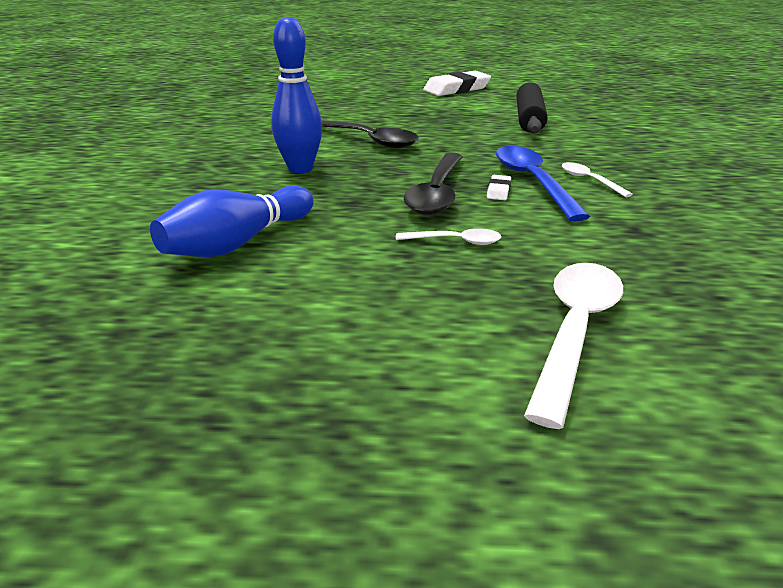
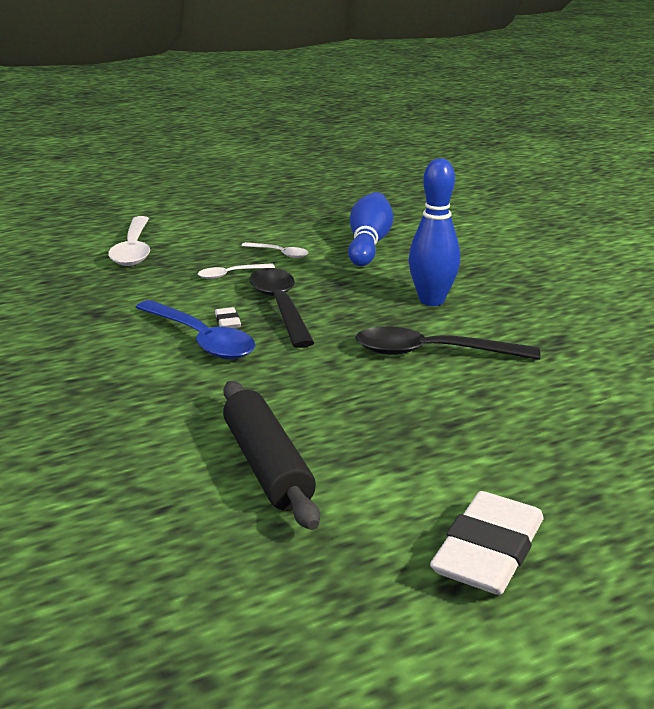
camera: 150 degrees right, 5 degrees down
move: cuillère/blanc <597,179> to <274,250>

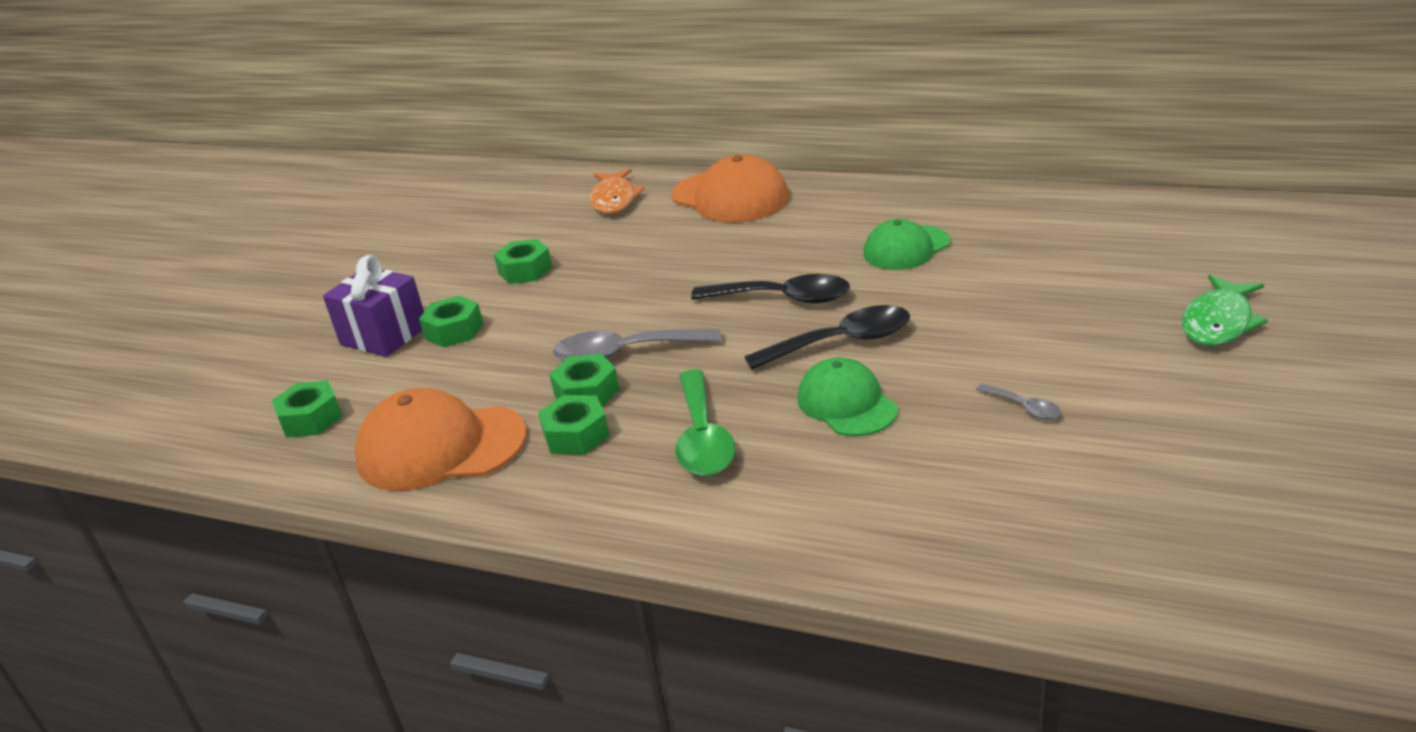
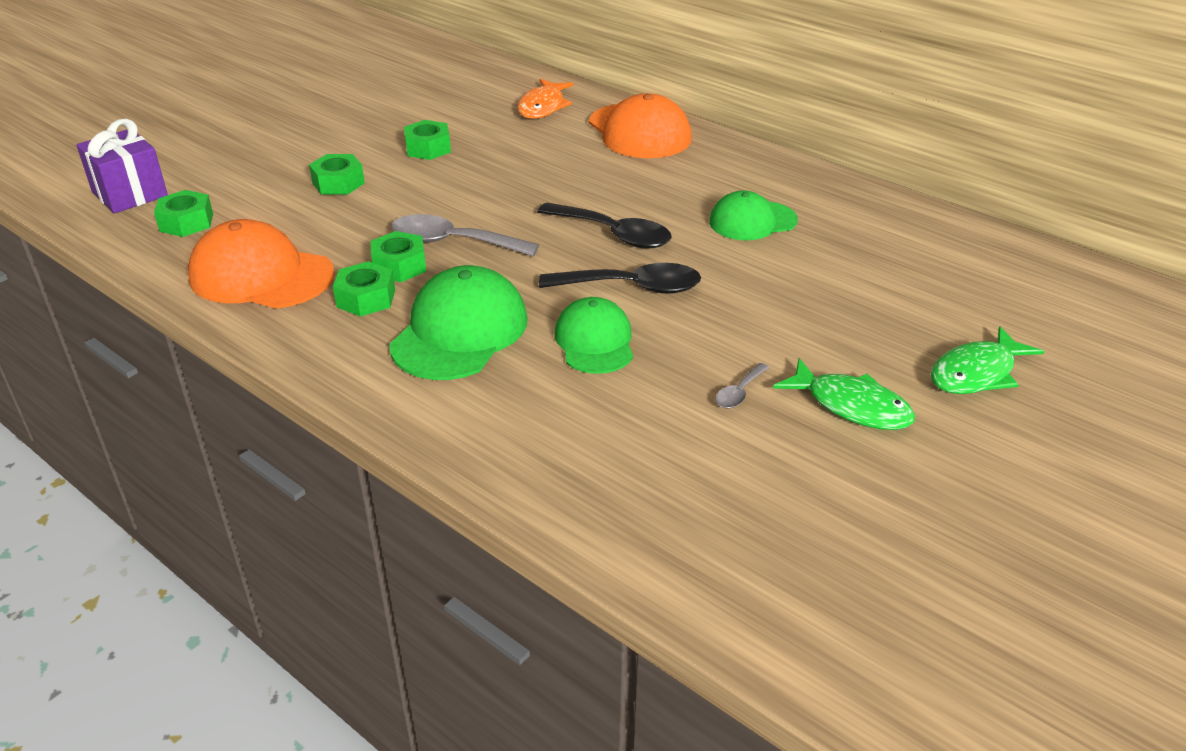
camera: 15 degrees right, 5 degrees up
insert: poisson/vert <844,394>
move: cadeau/violet <373,306> to <122,166>
replace: cuillère/vert <705,422> to casquette/vert <458,322>
rotate: cuillère/gris <1018,401> = <742,385> 60 degrees clockwise

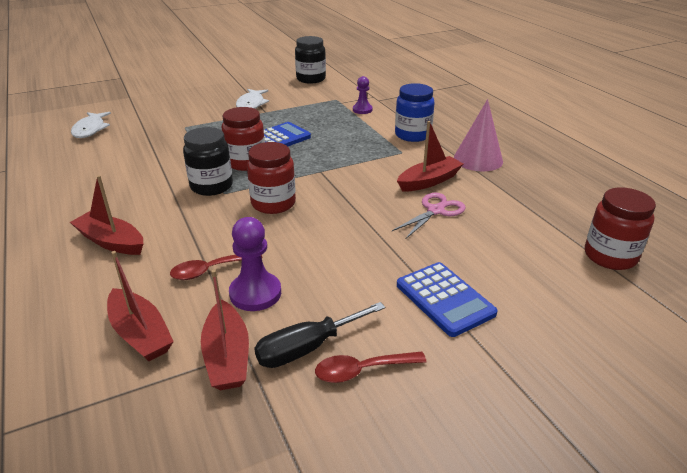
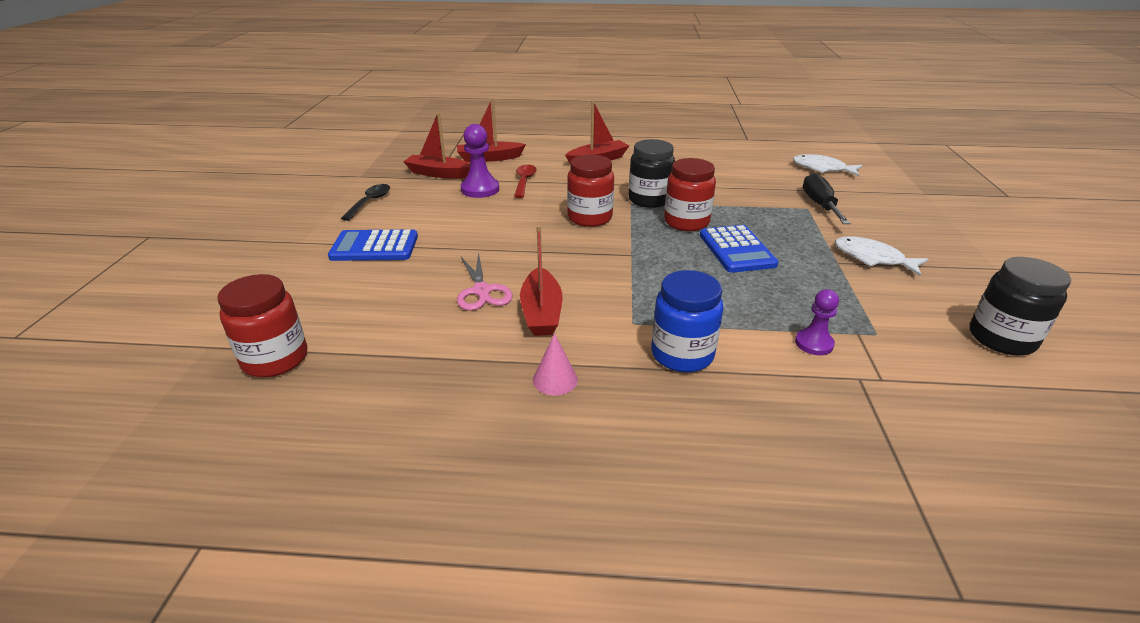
camera: 120 degrees right, 0 degrees up
move: tournevis/noir <319,335> to <827,198>
recolor: cuillère/rouge <370,367> to cuillère/noir <365,202>
resize: cône/rose <478,135> = <555,364> x0.55

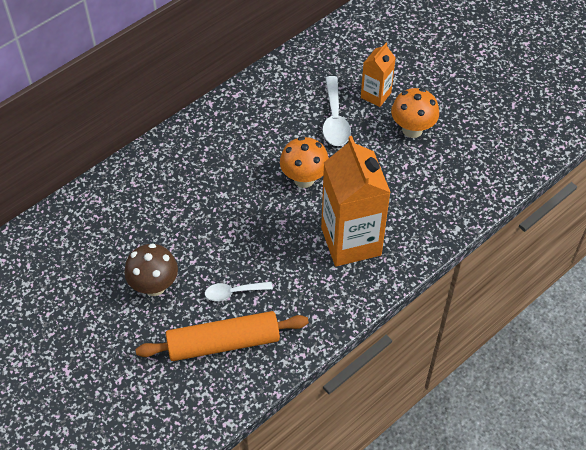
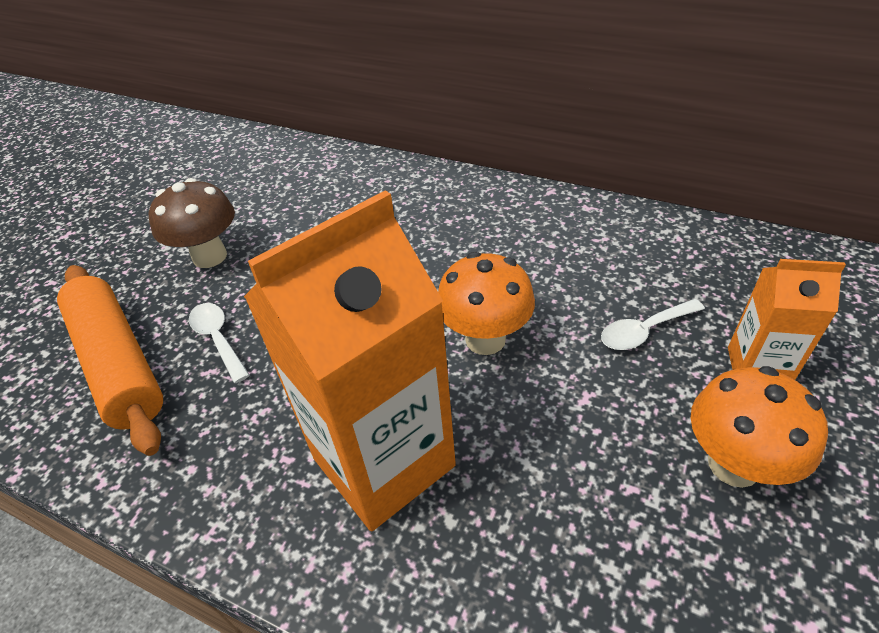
camera: 70 degrees right, 10 degrees down
resize: cuillère/blanc <337,111> = <653,324> x0.65

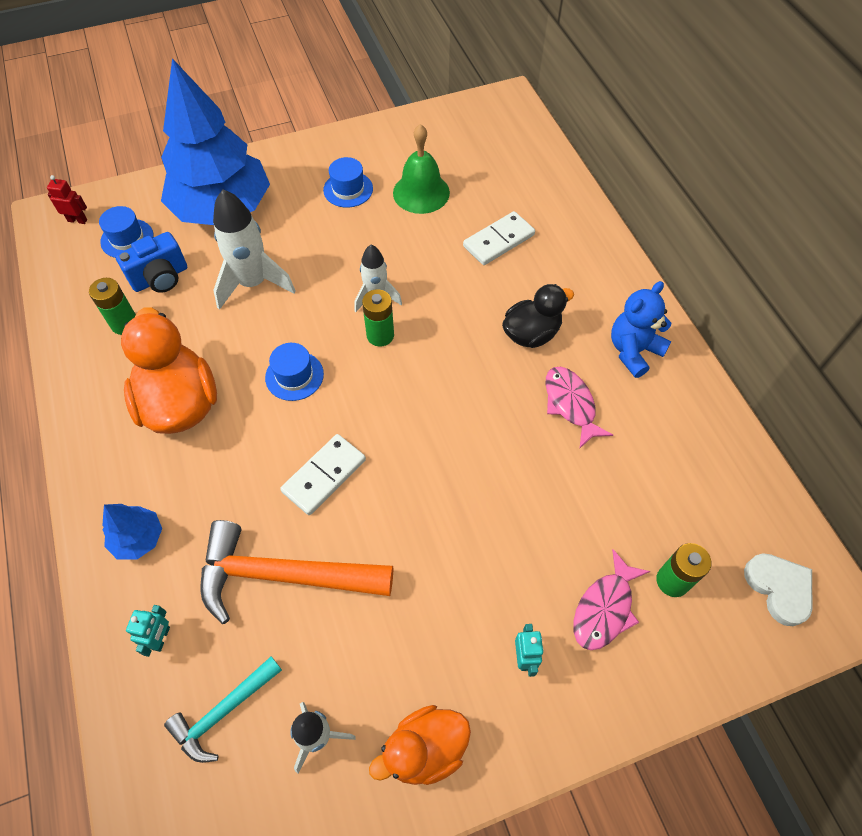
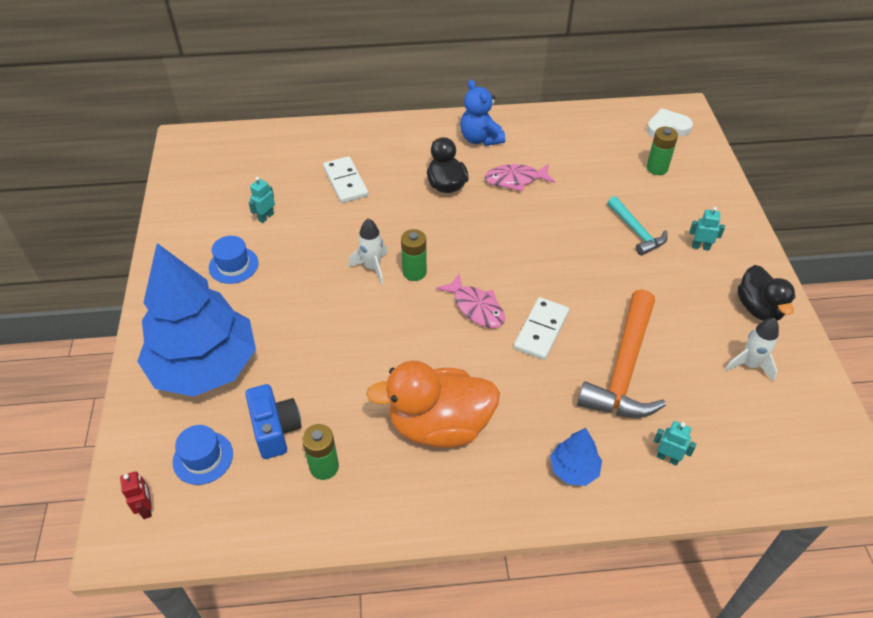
camera: 75 degrees left, 10 degrees down
delete: fusée/blanc <254,250>; chapeau/bleu <294,372>
move: marteau/turquoise <223,709> to <637,226>; poisson/rose <611,599> to <470,301>
replace: cloche/vert <421,169> to robot/turquoise <261,200>
recolor: canard/orange <420,745> to canard/noir <766,293>
rotate: robot/rouge <67,199> = <136,495> 135 degrees clockwise; domino/blanc <323,474> = <541,328> 60 degrees clockwise

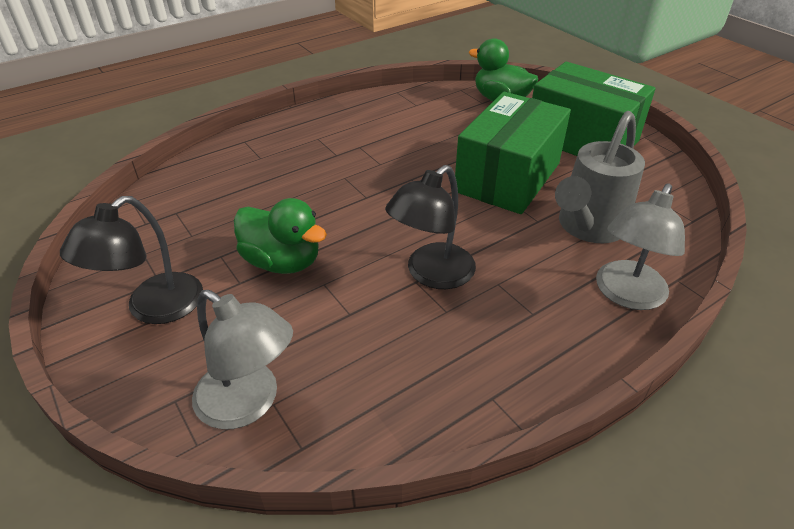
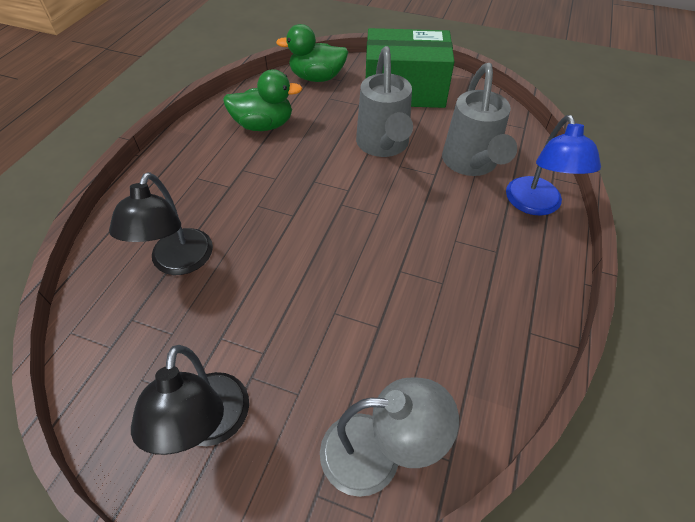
camera: 35 degrees left, 10 degrees up
move: canard/vert <280,236> to <263,100>; lampe/noir <430,227> to <161,223>
replace: boîte/vert <513,153> to arrosoir/gris <384,101>
recolor: lampe/gris <640,247> to lampe/bleu <553,165>

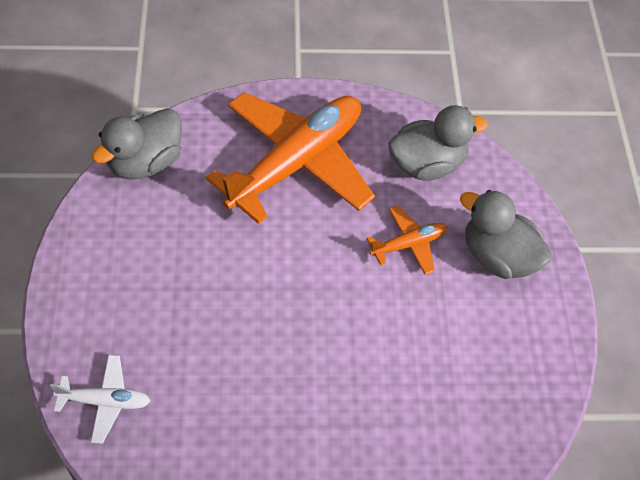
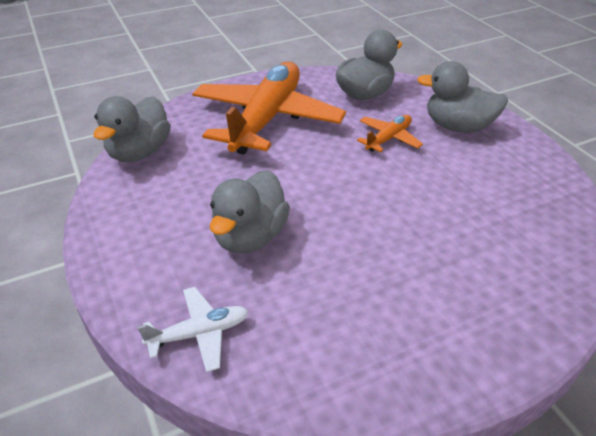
camera: 20 degrees left, 15 degrees down
insert: canard/gris <249,212>

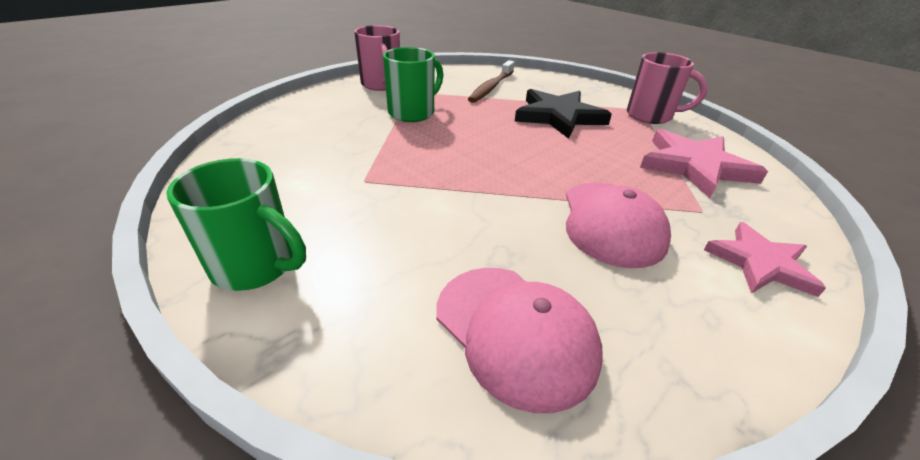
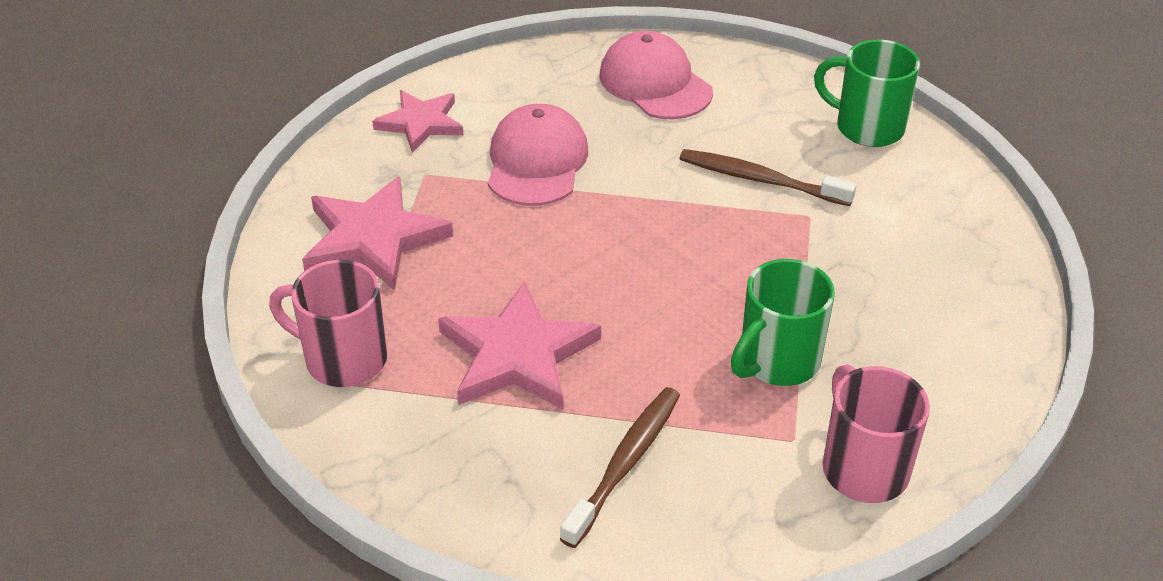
camera: 175 degrees left, 5 degrees up
insert: brosse à dents/marron <768,177>
recolor: étoile/noir <563,114> to étoile/rose <519,345>

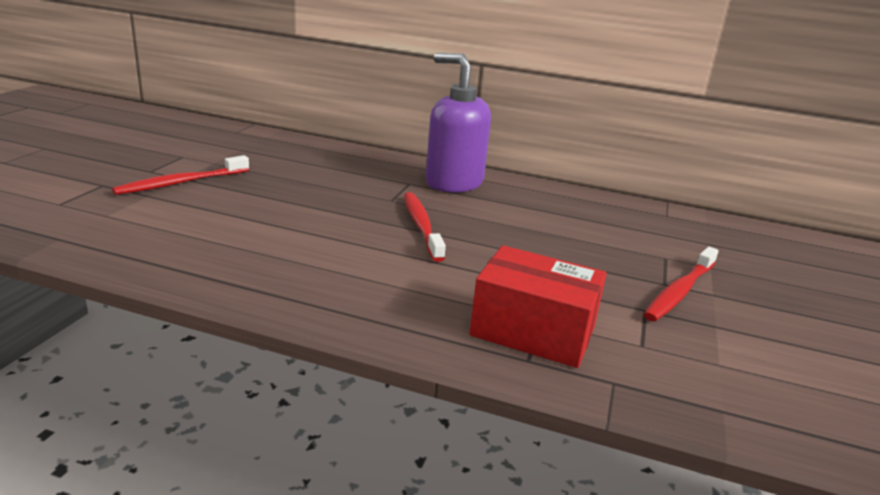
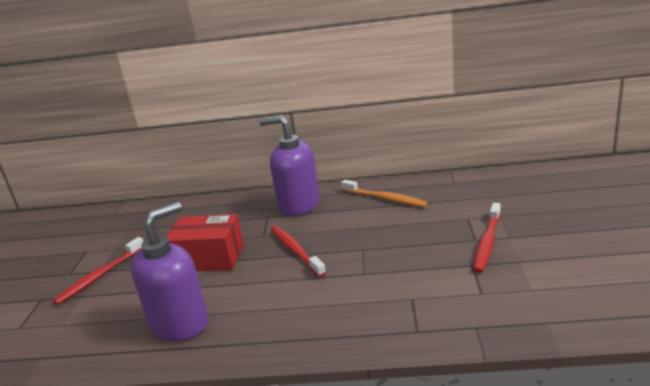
camera: 10 degrees left, 0 degrees up
insert: distributeur de savon/violet <169,272>; brosse à dents/orange <384,193>
move: boîte/rouge <538,306> to <205,242>

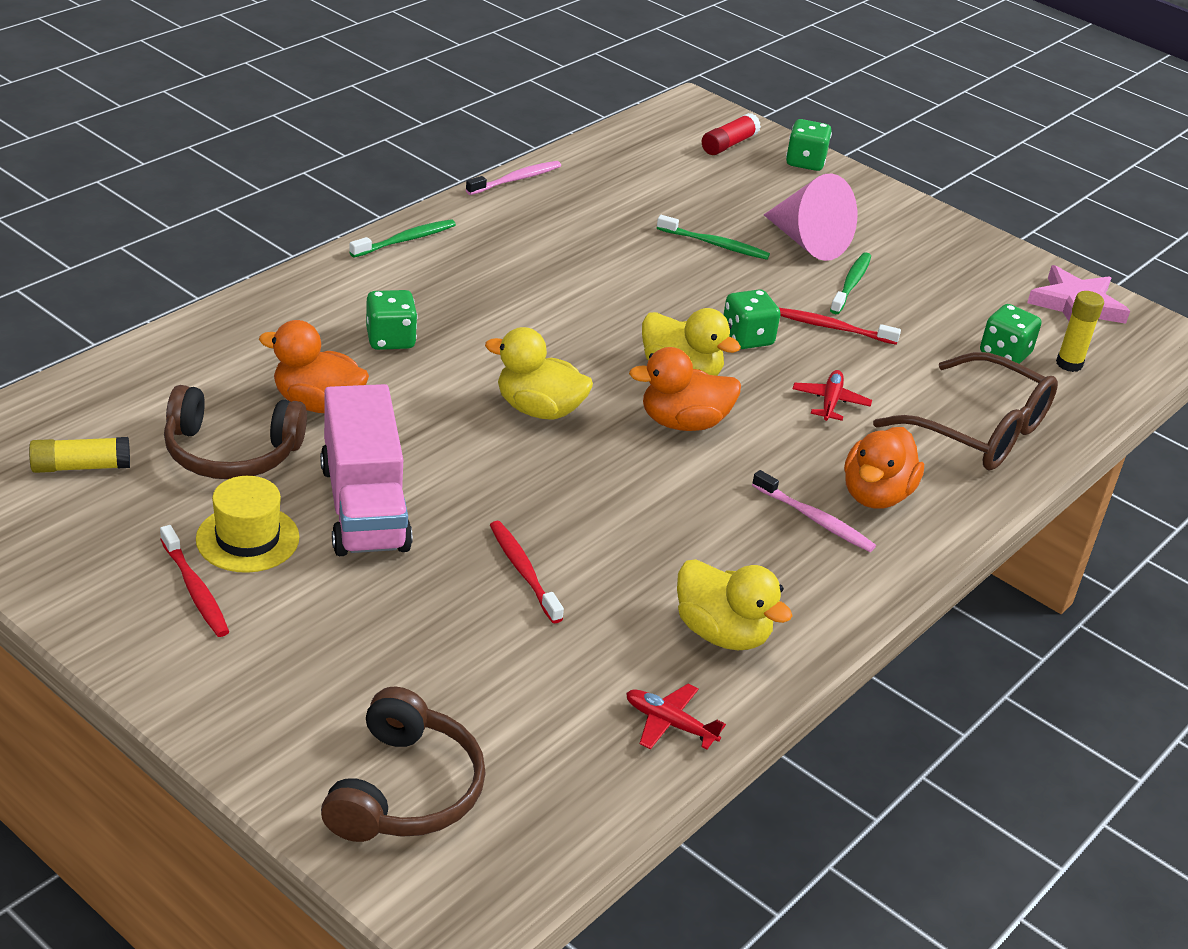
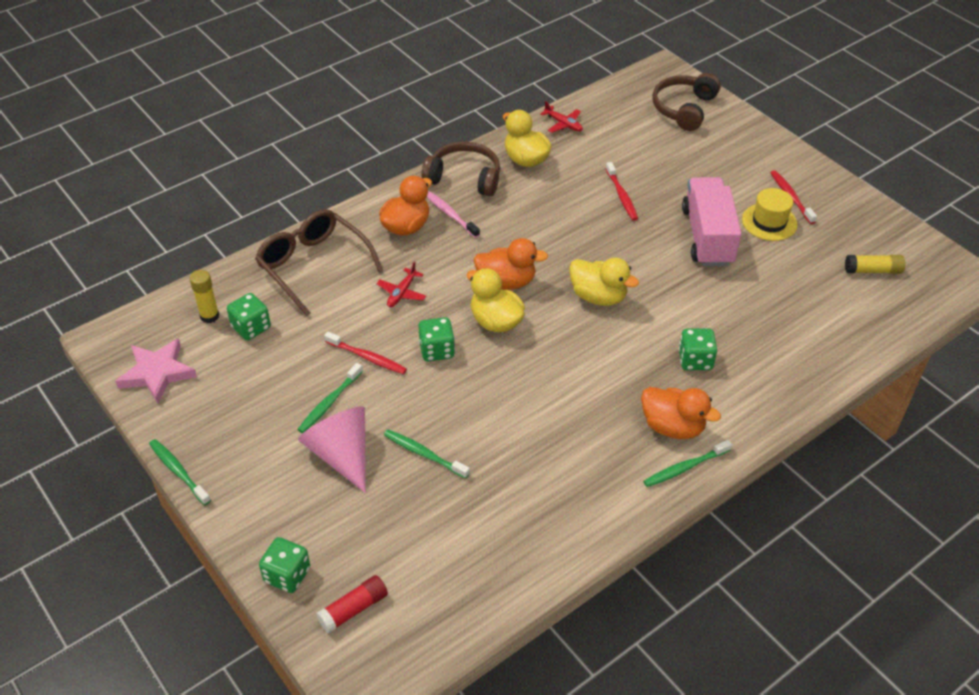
camera: 165 degrees left, 10 degrees up
delete: brosse à dents/rose <513,178>
insert: brosse à dents/vert <180,472>
move: casque audio/marron <235,432> to <460,169>; canard/orange <314,366> to <681,413>

